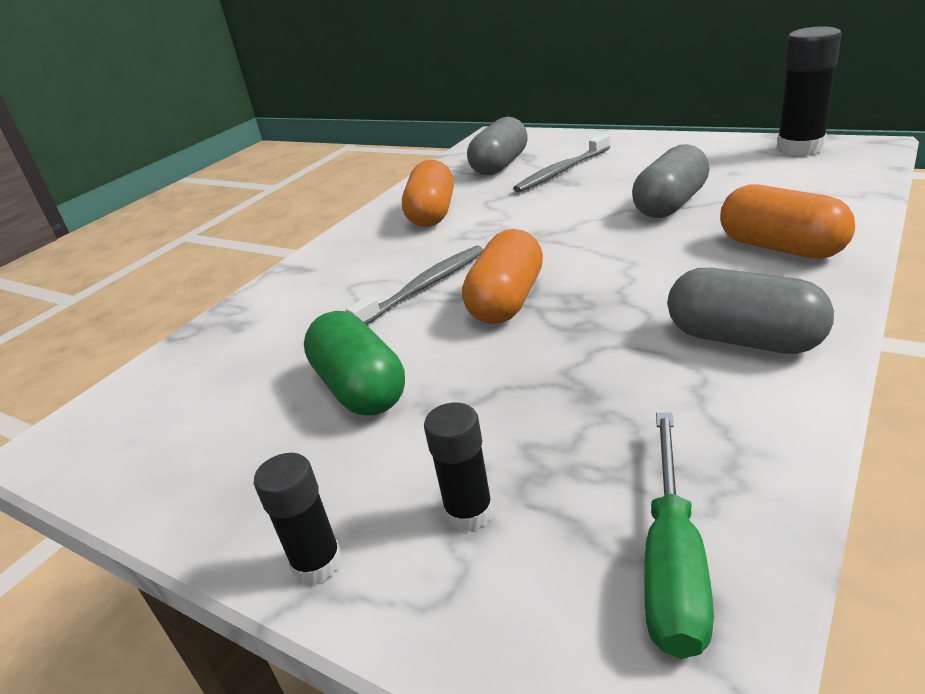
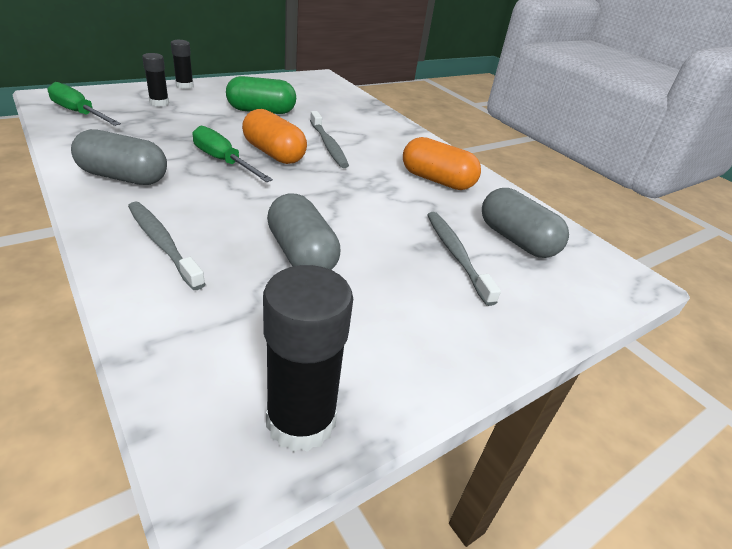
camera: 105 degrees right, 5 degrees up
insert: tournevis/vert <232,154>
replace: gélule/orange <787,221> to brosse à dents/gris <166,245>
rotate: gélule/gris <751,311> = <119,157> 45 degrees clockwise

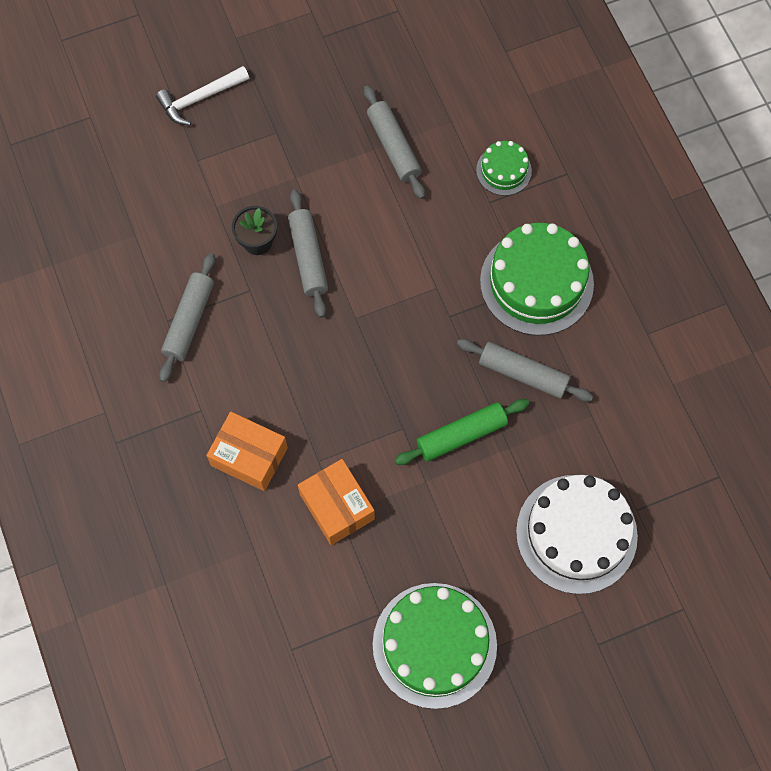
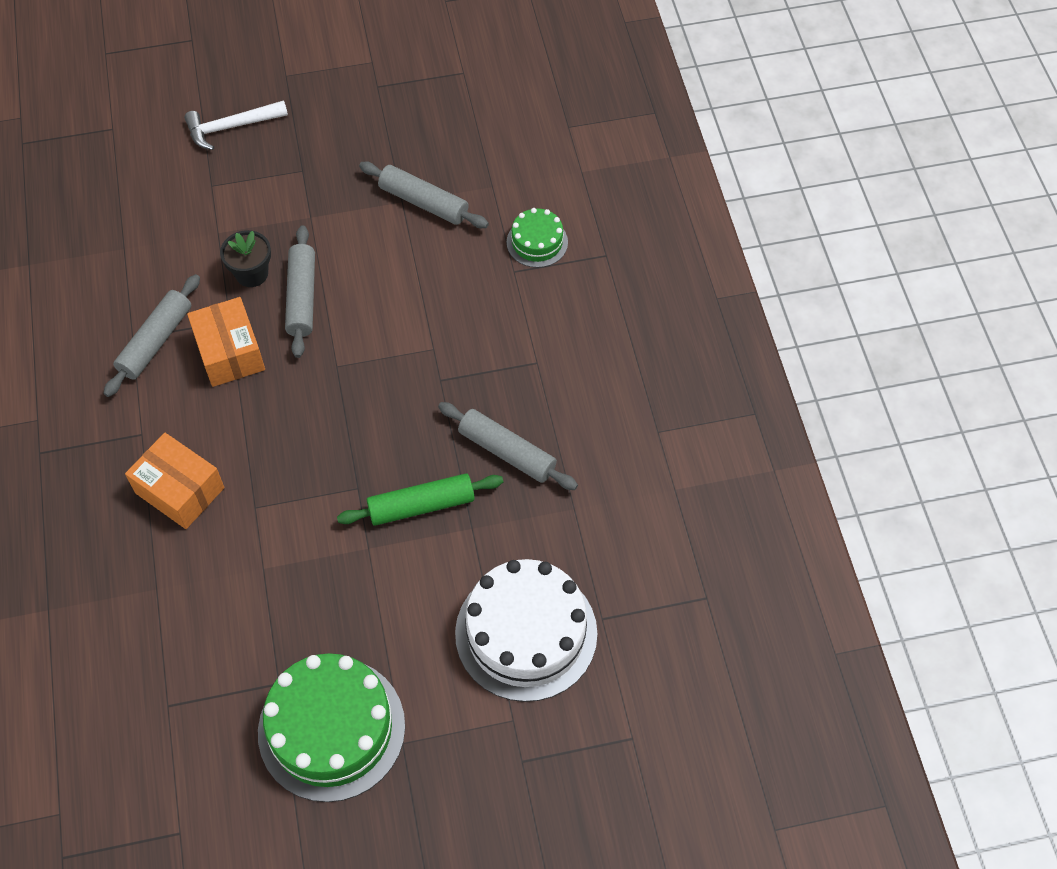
camera: 10 degrees right, 10 degrees down
delete: gâteau/vert <537,279>
move: boîte/orange <336,502> to <226,342>
rotate: rouleau à pâtisserie/gris <394,142> = <424,195> 45 degrees counterclockwise

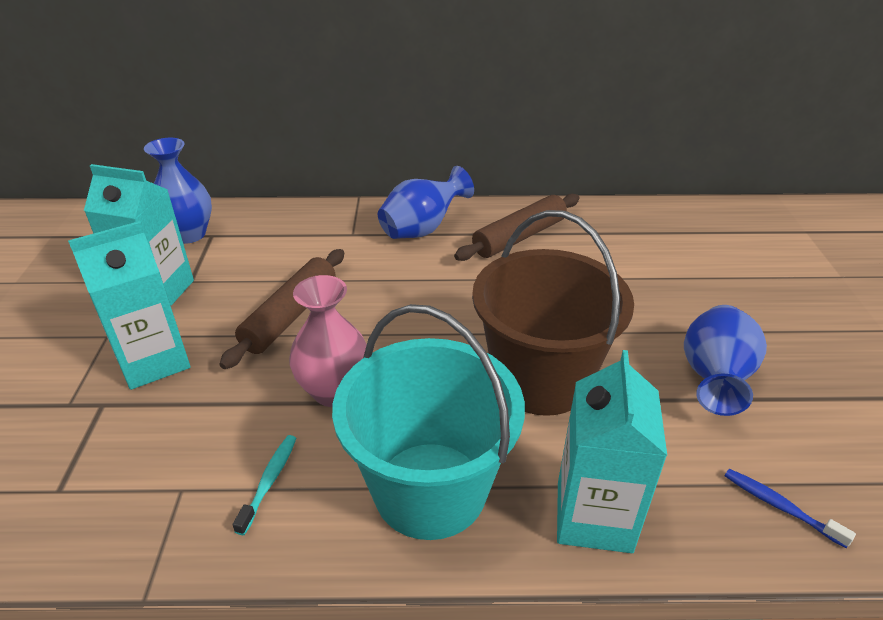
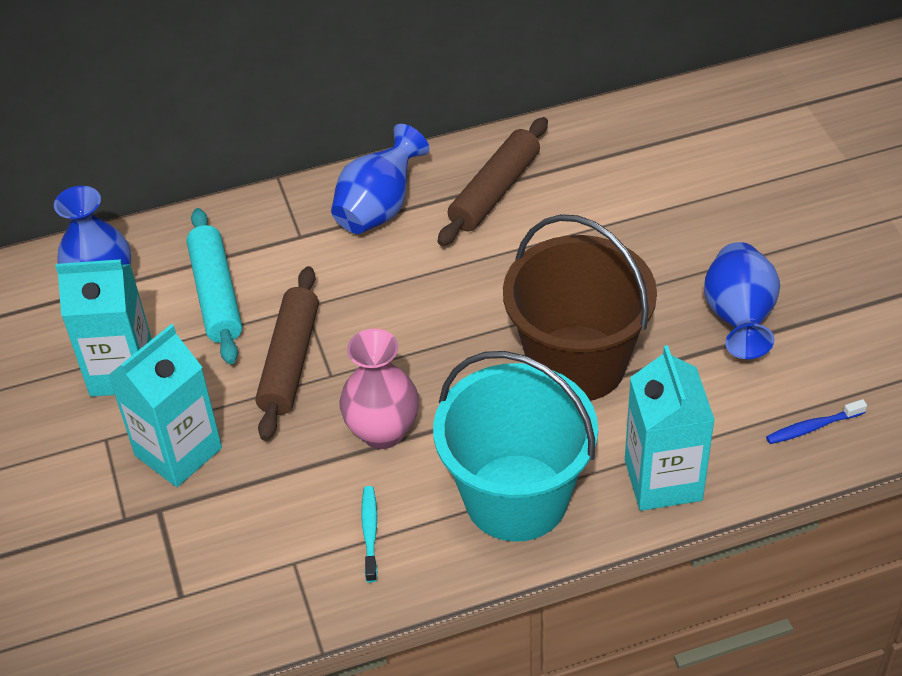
camera: 15 degrees left, 10 degrees up
insert: rouleau à pâtisserie/turquoise <214,286>
rotate: brosse à dents/bleu <790,508> = <816,421> 45 degrees counterclockwise

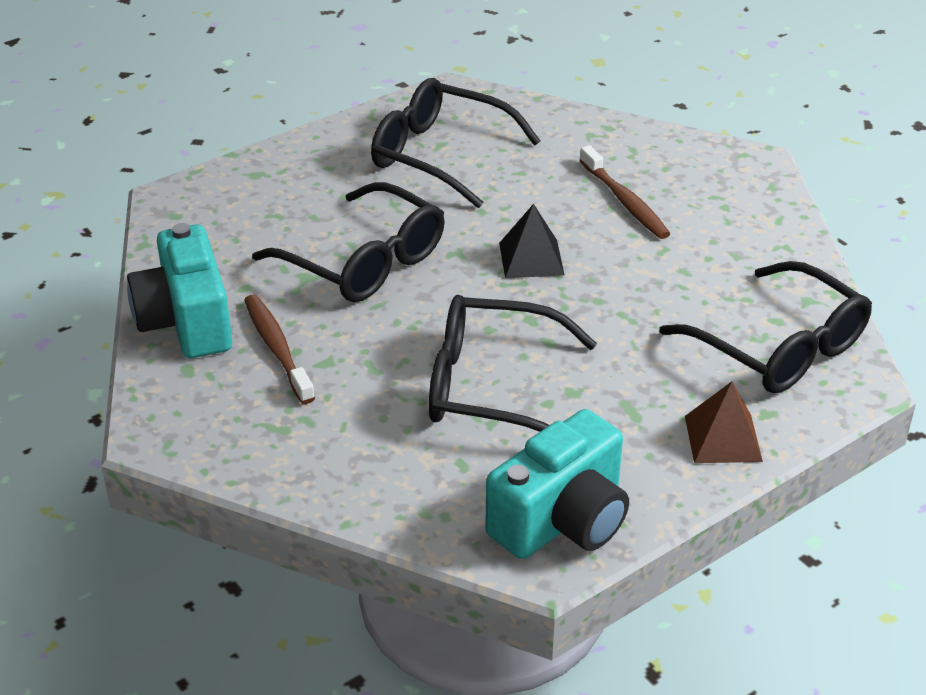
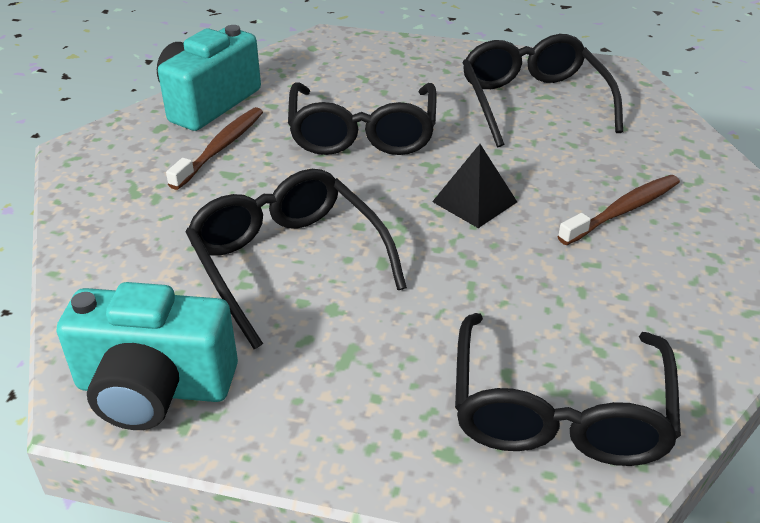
camera: 50 degrees right, 0 degrees up
delete: pyramide/marron <724,422>
rotate: brosse à dents/marron <625,192> = <619,210> 150 degrees counterclockwise

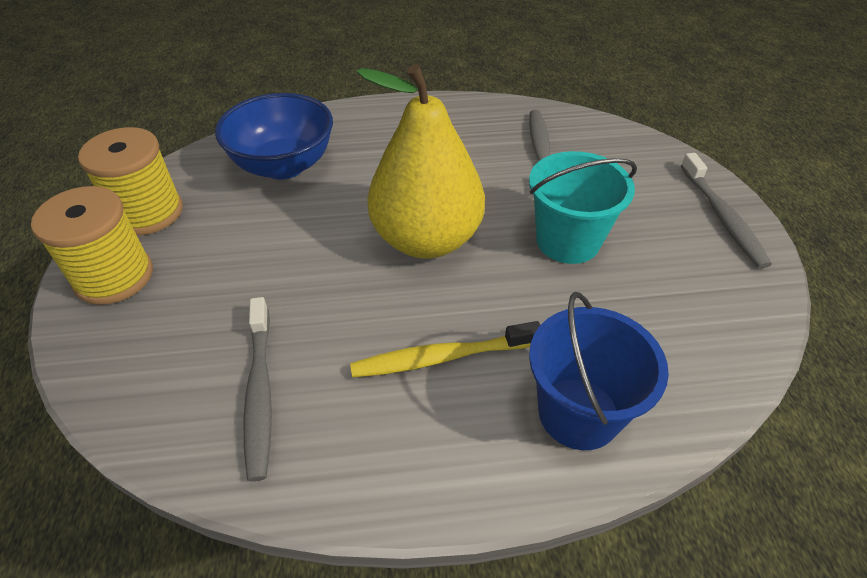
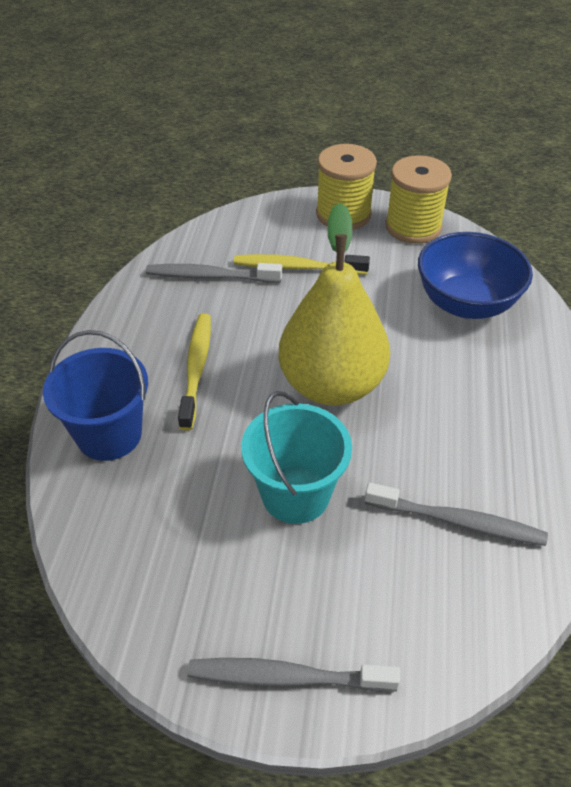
camera: 105 degrees right, 0 degrees up
insert: brosse à dents/jaune <302,264>

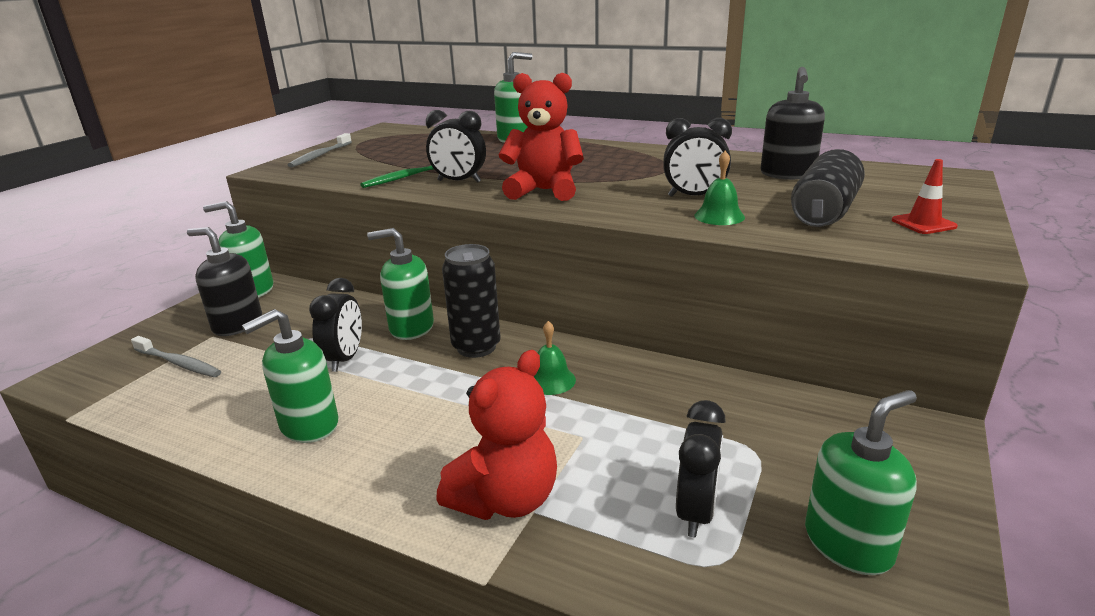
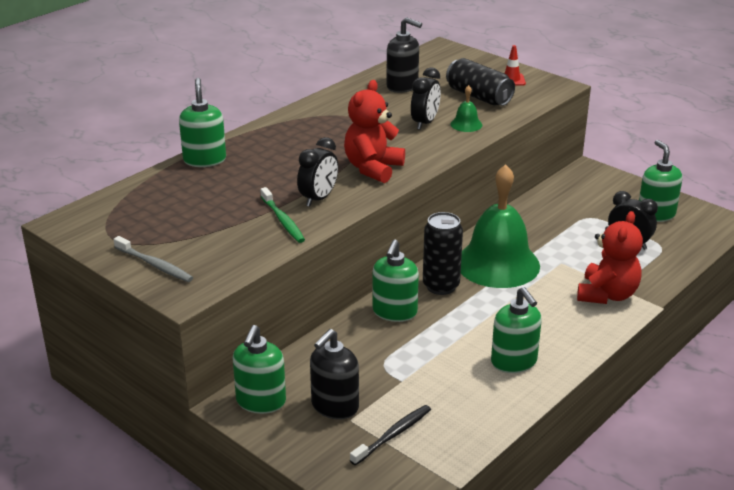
camera: 75 degrees left, 5 degrees up
delete: réveil/noir <335,325>
recolor: brosse à dents/gris <176,356> to brosse à dents/noir <390,435>
rotate: ours en peluche/rouge <496,435> = <610,257> 60 degrees clockwise
resize: cloche/vert <555,358> = <500,226> x2.48

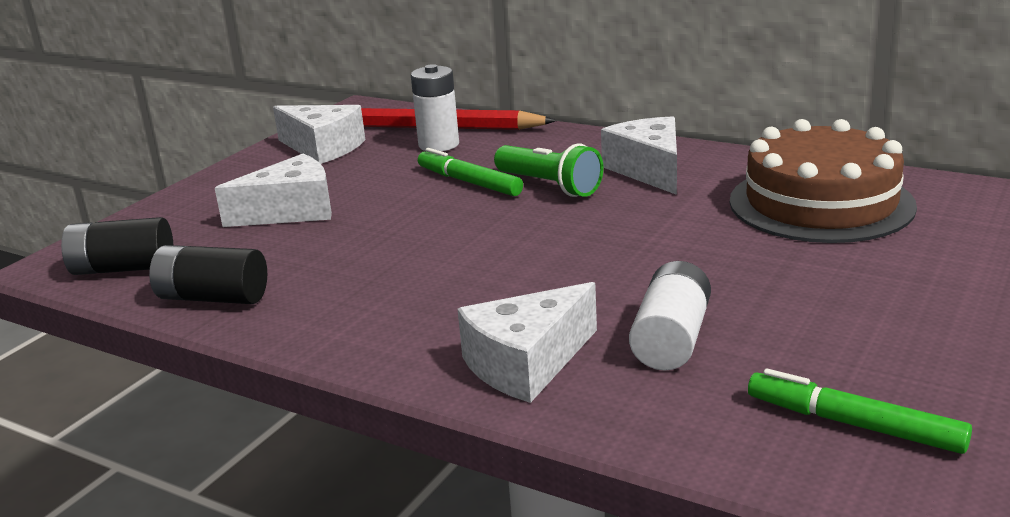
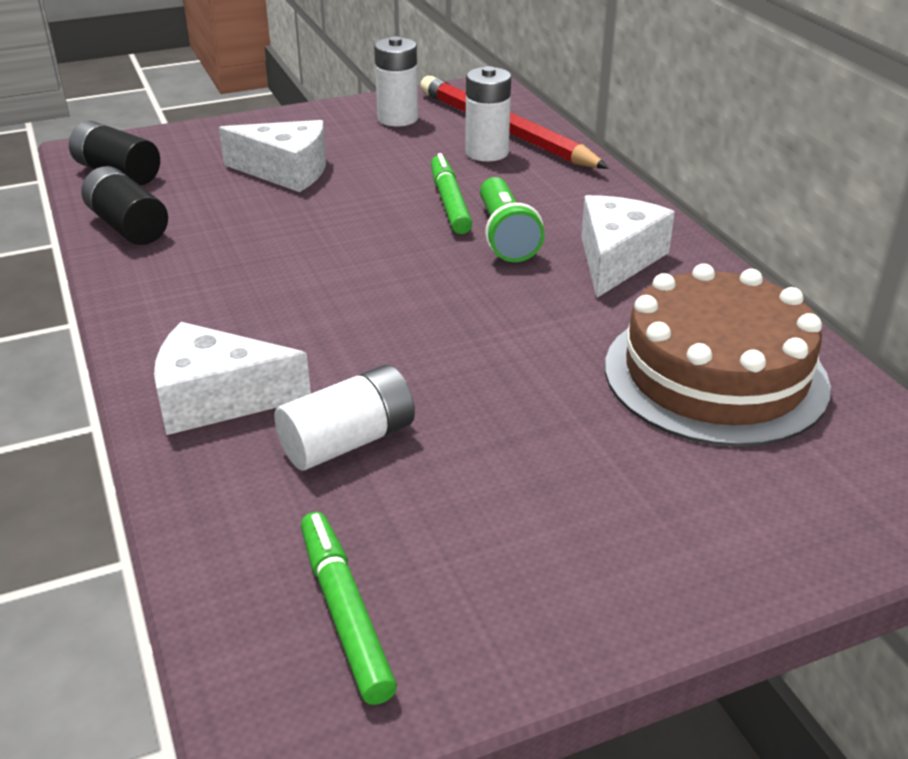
camera: 35 degrees right, 10 degrees up
replace: fromage/blanc <319,134> to pile/blanc <396,81>

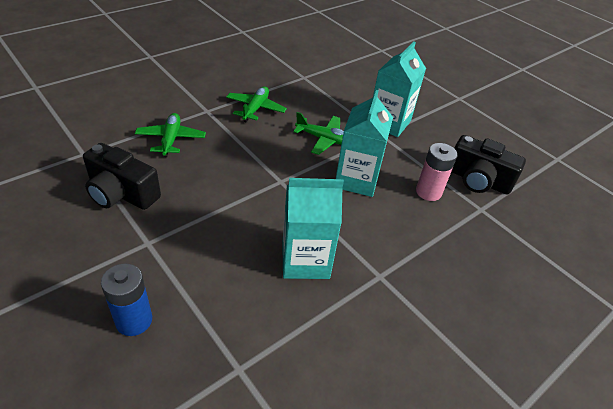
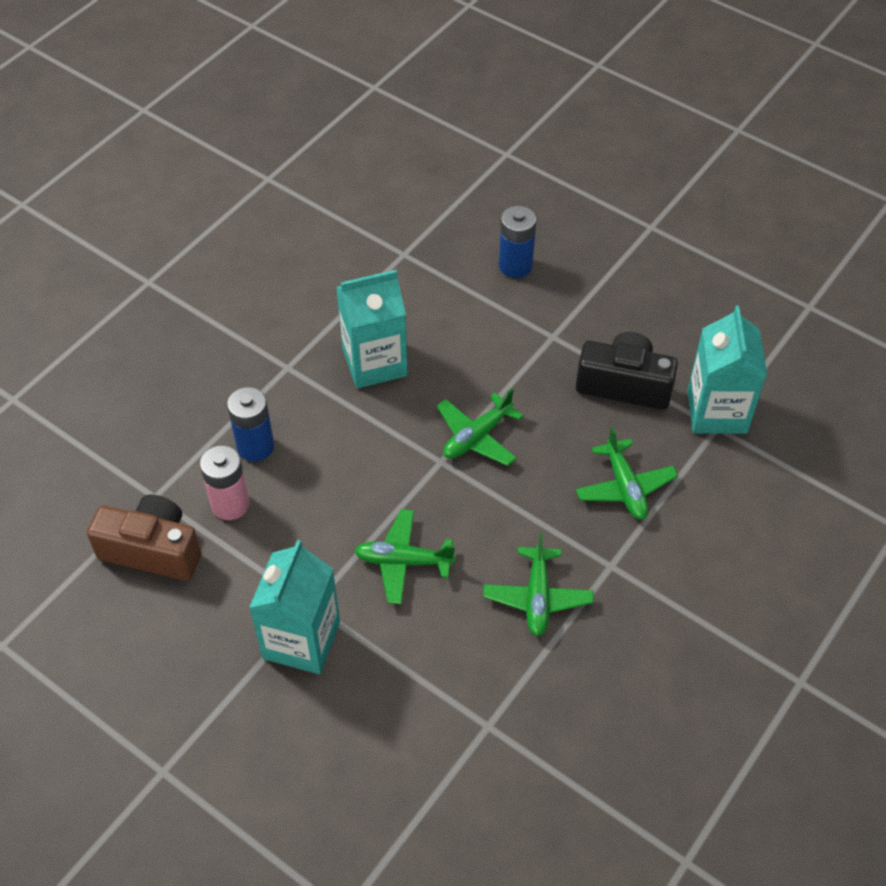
camera: 170 degrees right, 10 degrees up
insert: pile/bleu <250,424>; avion/vert <480,427>
move: brique de lait/turquoise <364,143> to <727,369>
recolor: appareil photo/noir <488,165> to appareil photo/marron <144,538>

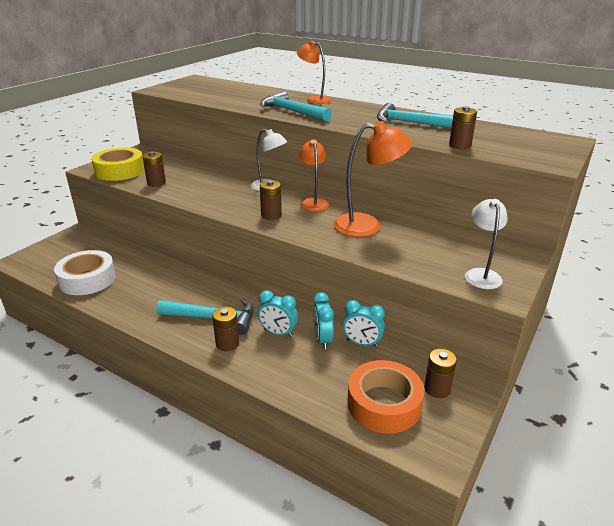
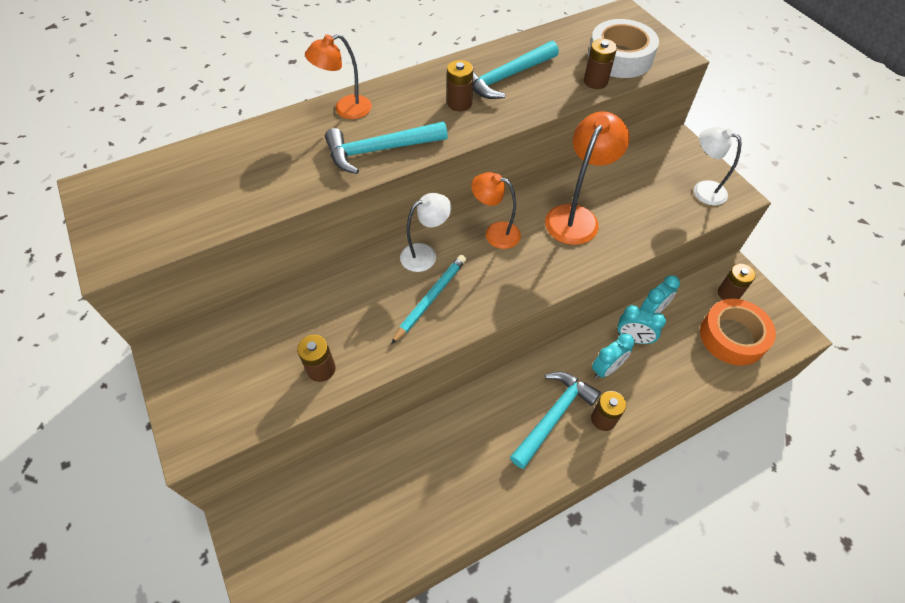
camera: 60 degrees left, 25 degrees up
delete: ruban adhésif/jaune <118,164>
insert: crayon/turquoise <428,299>
move: ruban adhésif/blanc <85,272> to <623,48>; pile/marron <271,200> to <460,85>

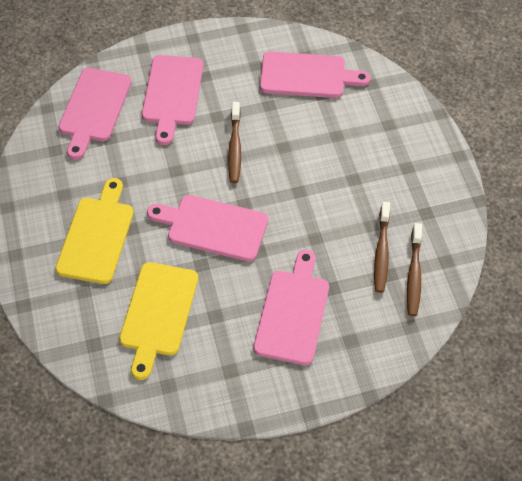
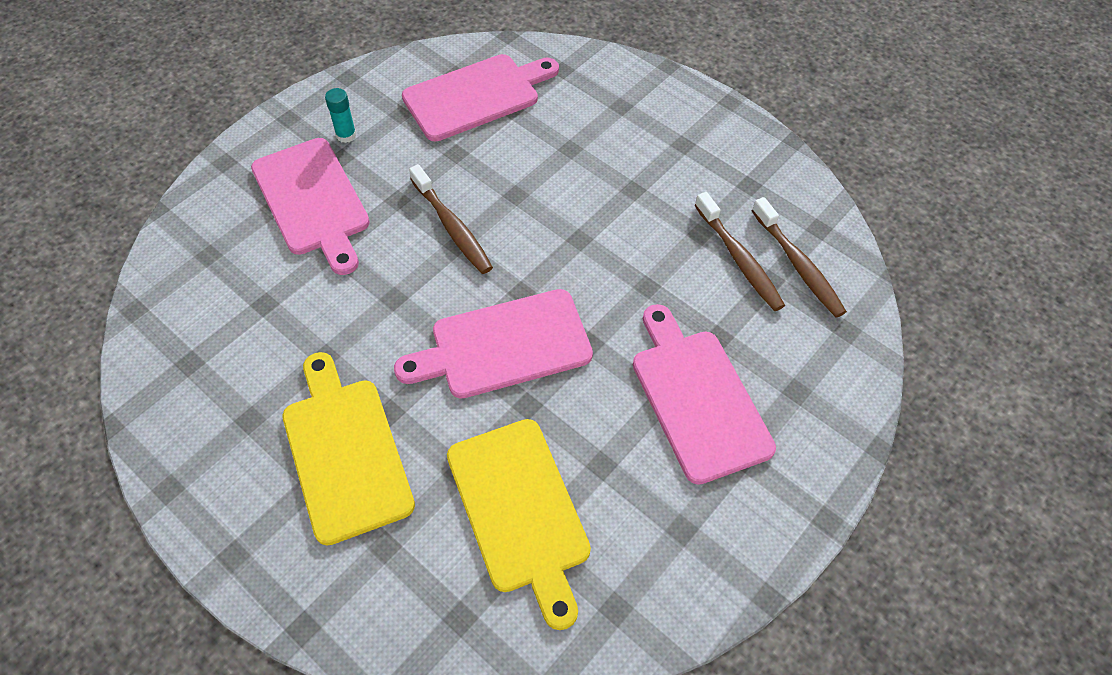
camera: 35 degrees left, 0 degrees up
delete: planche à découper/rose <95,114>
insert: bâton de colle/turquoise <340,115>

